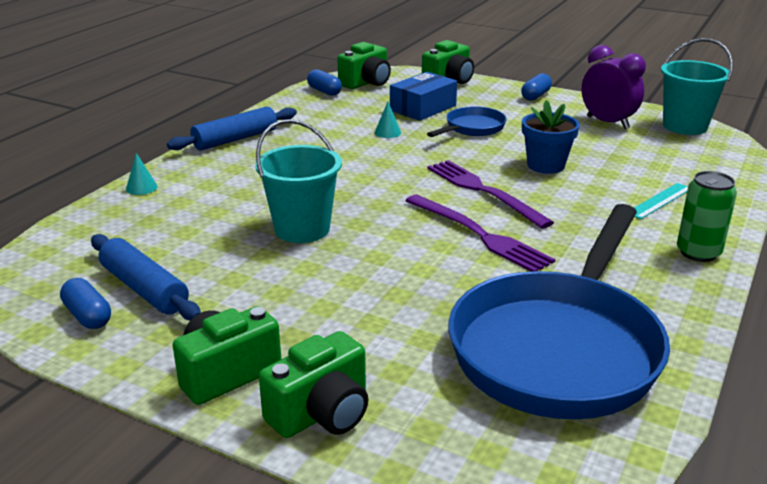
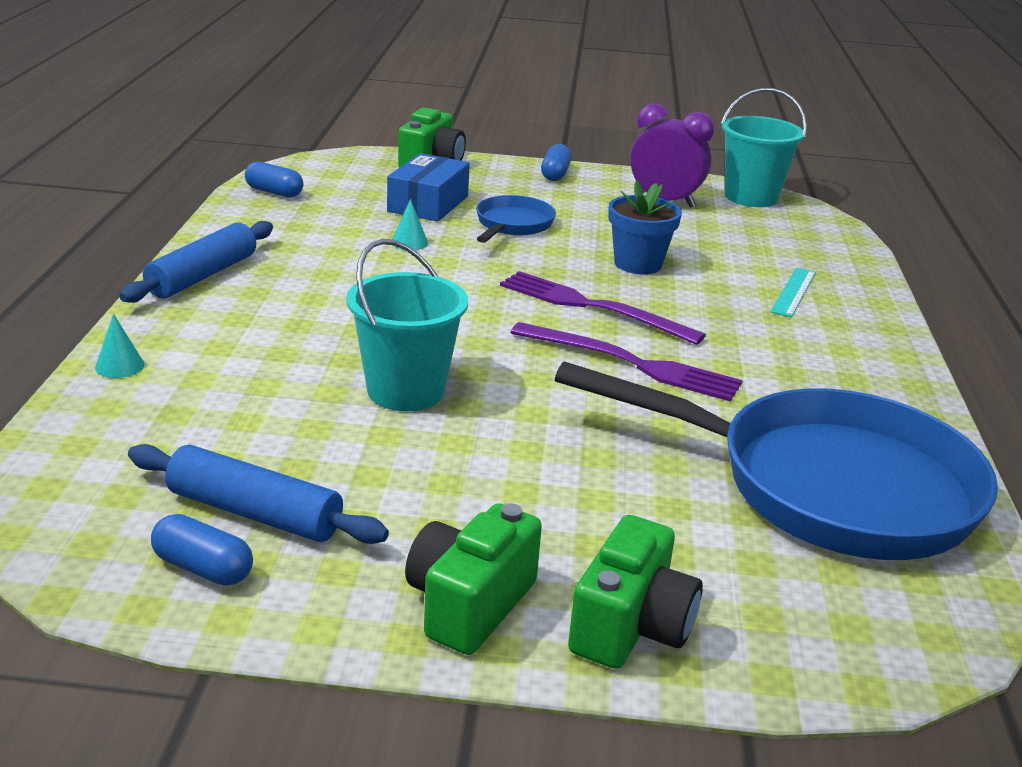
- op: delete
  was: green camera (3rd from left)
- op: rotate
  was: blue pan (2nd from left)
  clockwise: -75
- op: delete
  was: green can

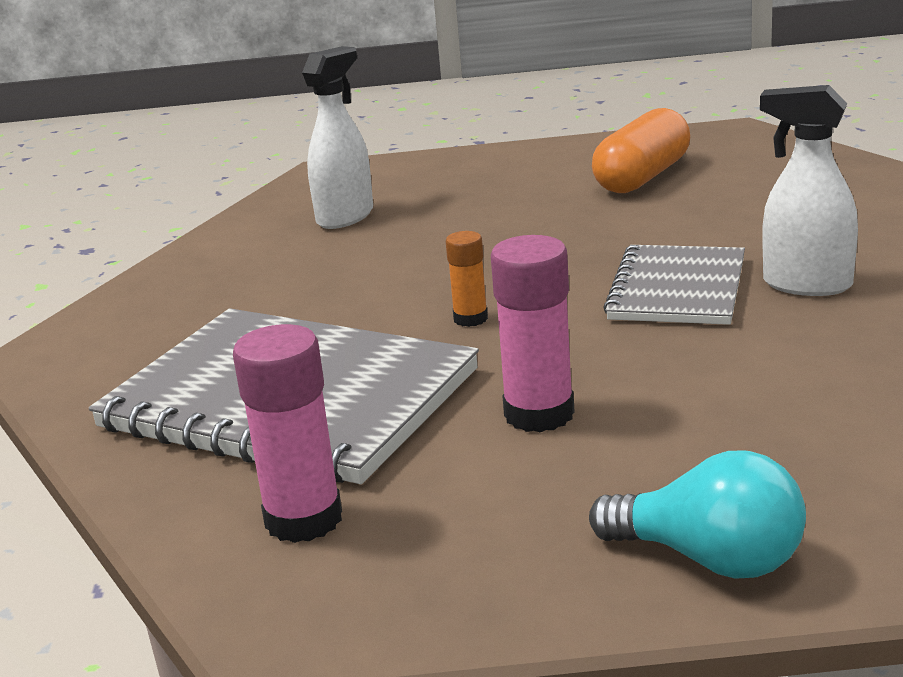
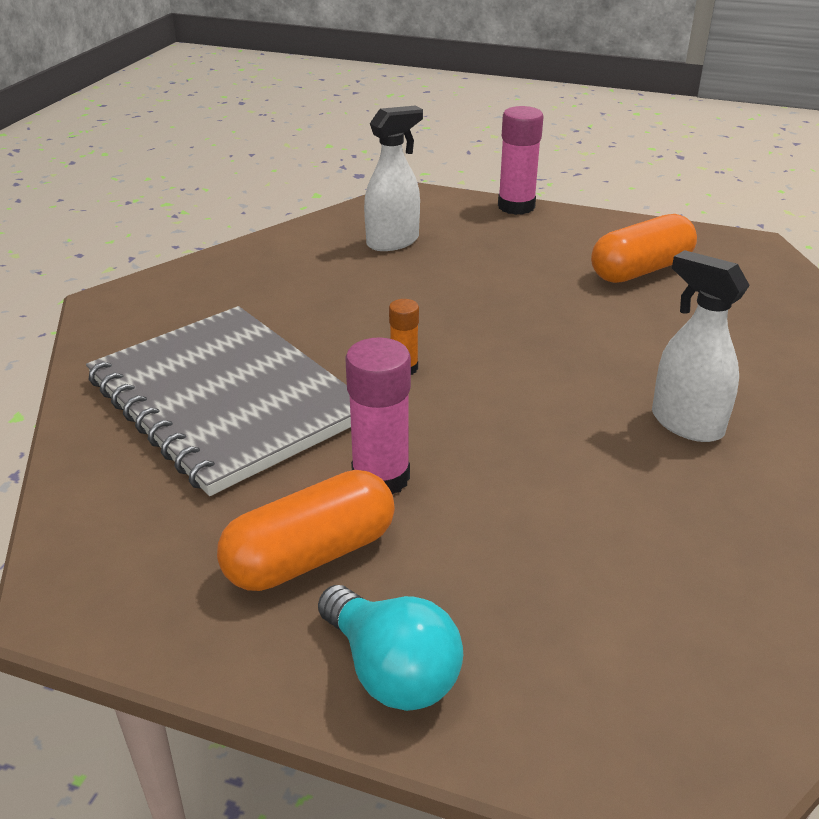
- op: move
  was: pink glue stick (1st from left in the first image)
  now: pink glue stick (2nd from left)
- op: delete
  was: grey notebook (2nd from left)
- op: insert
  now: orange capsule (1st from left)

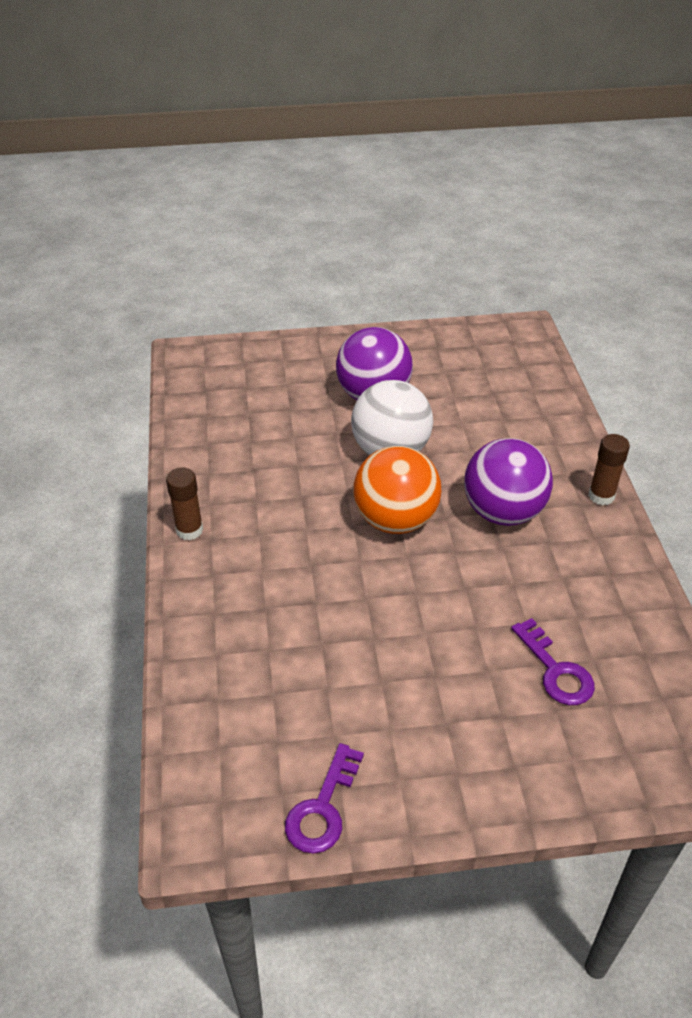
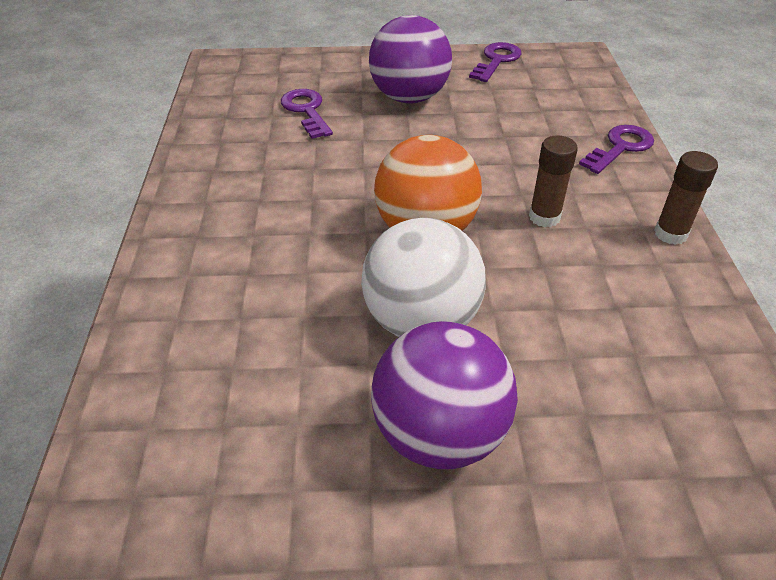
- op: move
  was: purple ball (2nd from left in the first image)
  now: purple ball (1st from left)
- op: move
  was: brown glue stick (2nd from left in the first image)
  now: brown glue stick (1st from left)
- op: insert
  now: purple key (3rd from left)

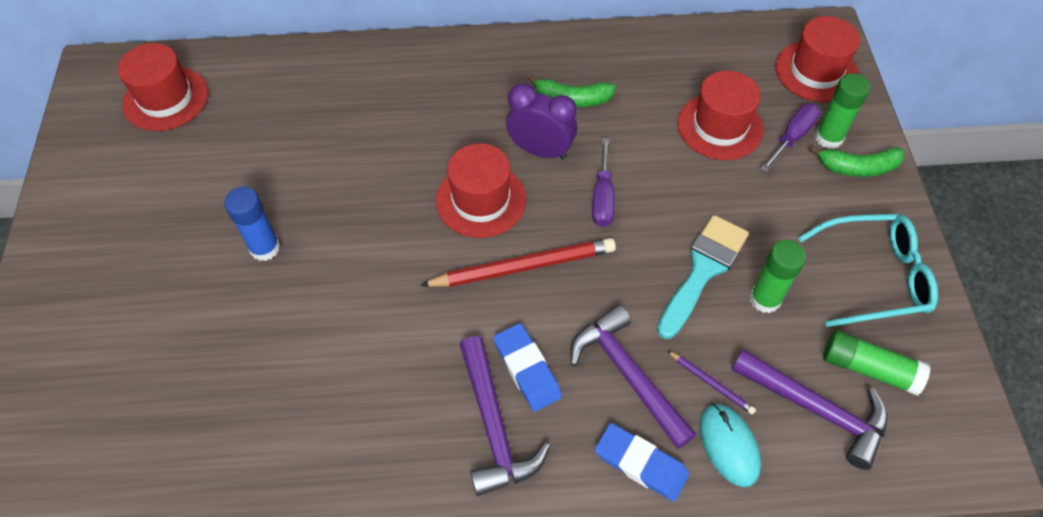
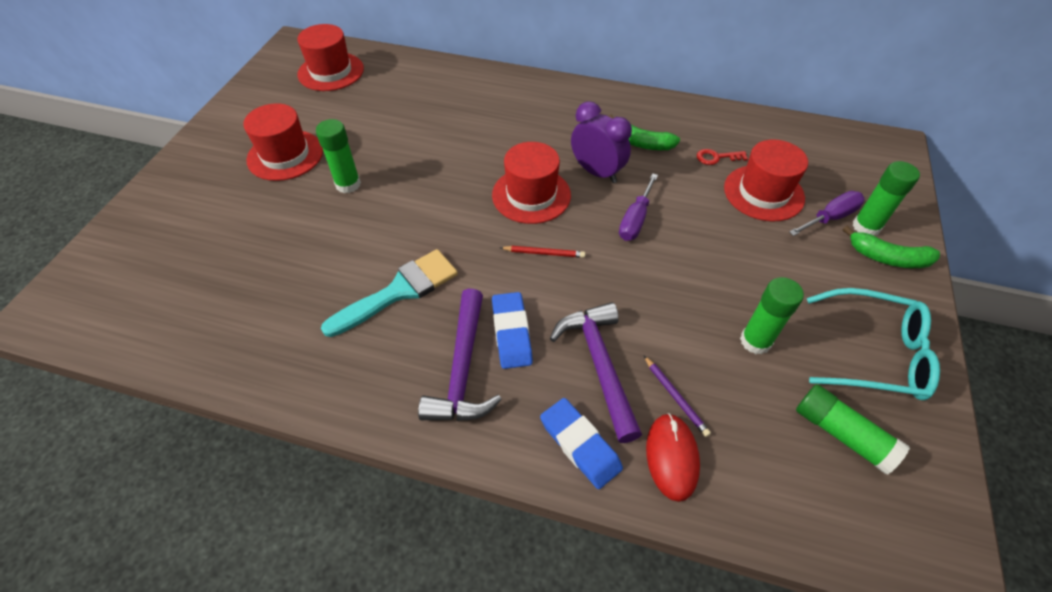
- op: recolor
  was: blue glue stick
  now: green glue stick (1st from left)
- op: resize
  was: red pencil
  ratio: 0.48
- op: move
  was: turquoise brush
- op: recolor
  was: turquoise mouse
  now: red mouse
- op: delete
  was: purple hammer (3rd from left)
- op: move
  was: red hat (4th from left in the first image)
  now: red hat (1st from left)
- op: insert
  now: red key

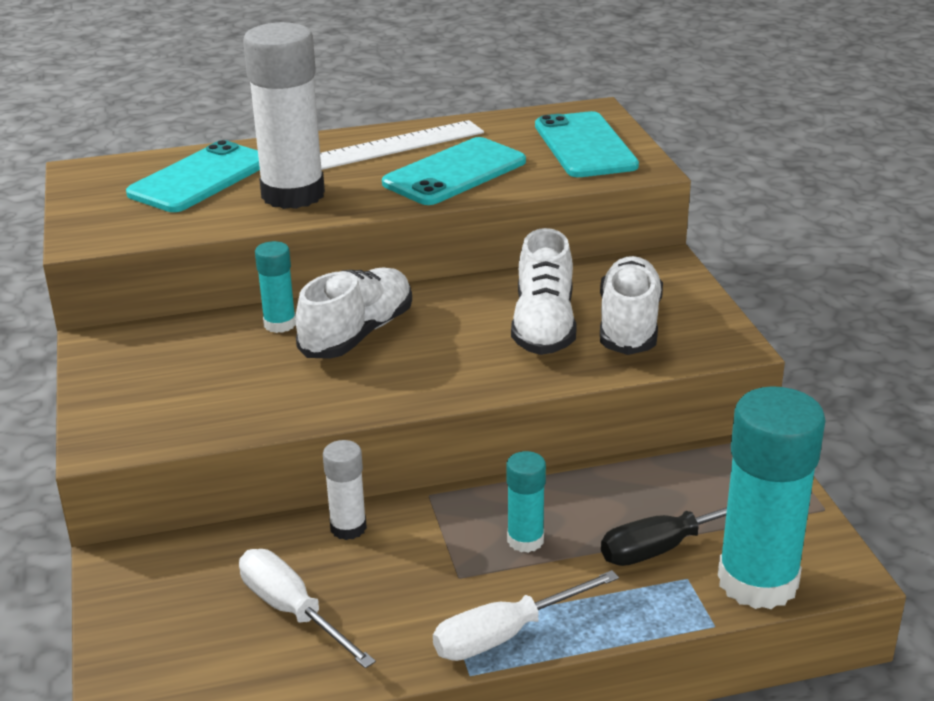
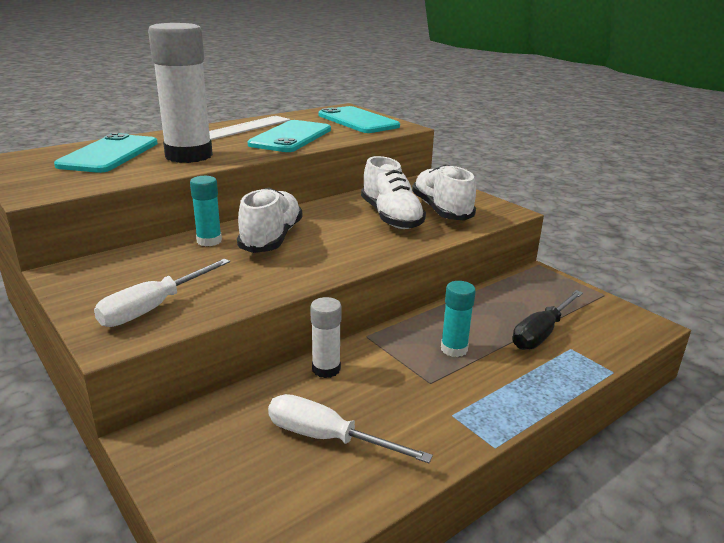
- op: move
  was: white screwdriver (2nd from left in the first image)
  now: white screwdriver (1st from left)
- op: delete
  was: turquoise glue stick (3rd from left)

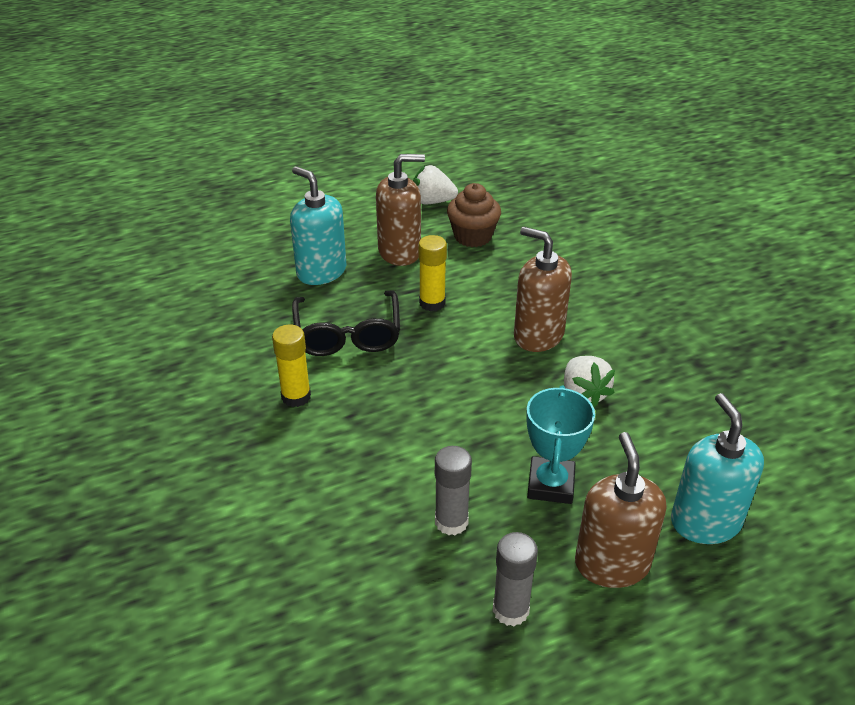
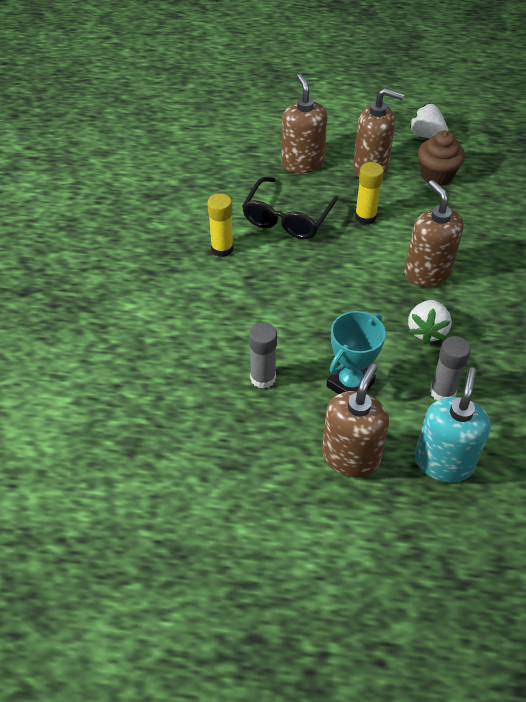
- op: recolor
  was: turquoise soap dispenser (1st from left)
  now: brown soap dispenser (1st from left)
- op: move
  was: grey glue stick (2nd from left)

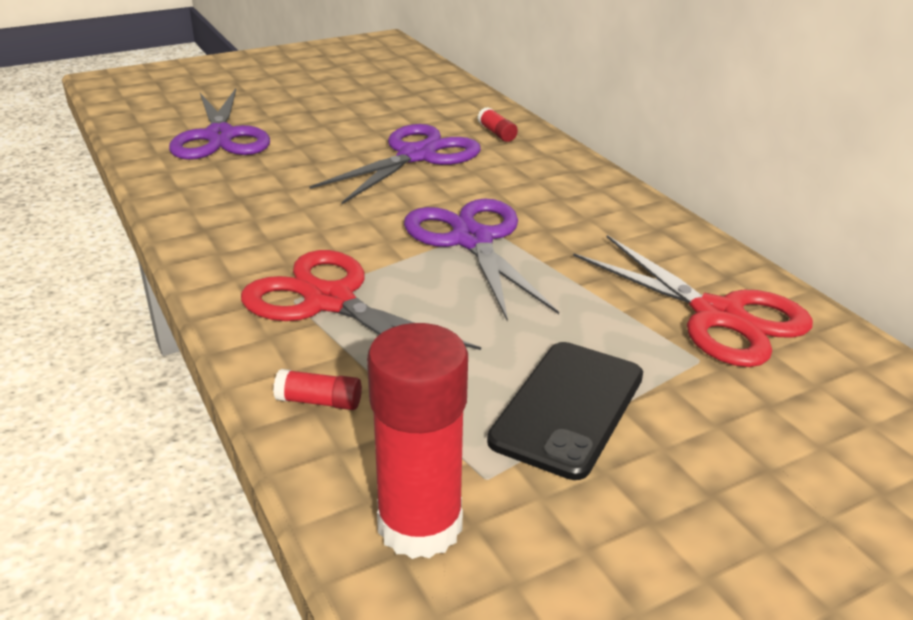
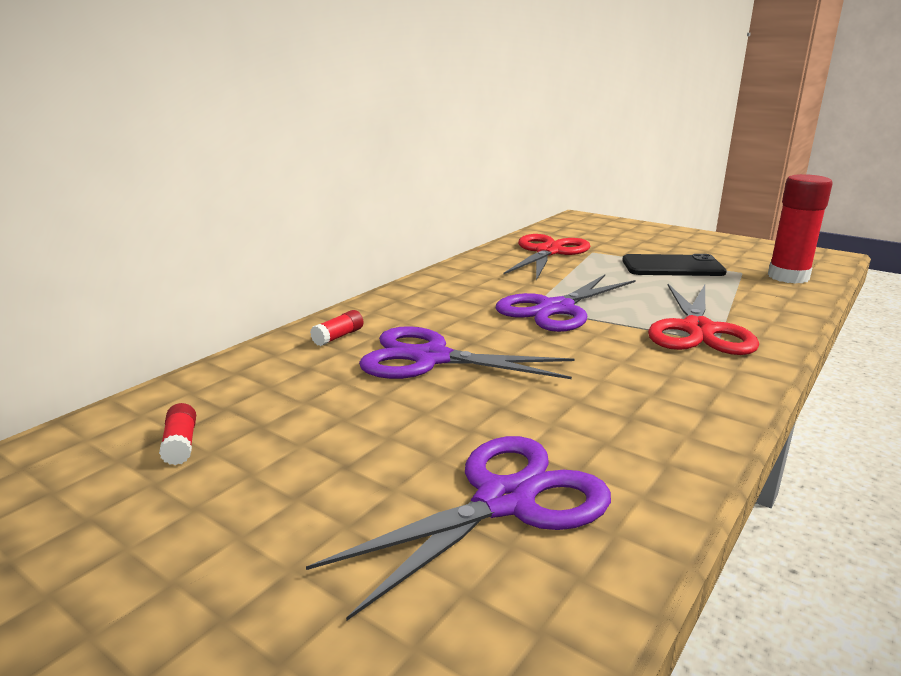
- op: move
  was: red glue stick (1st from left)

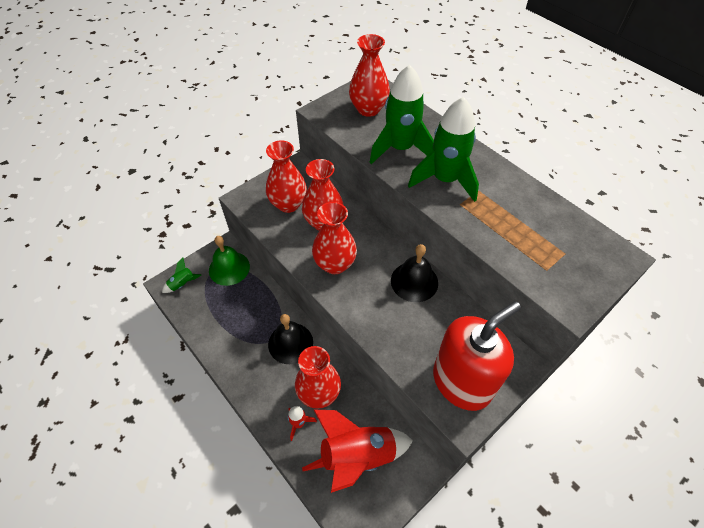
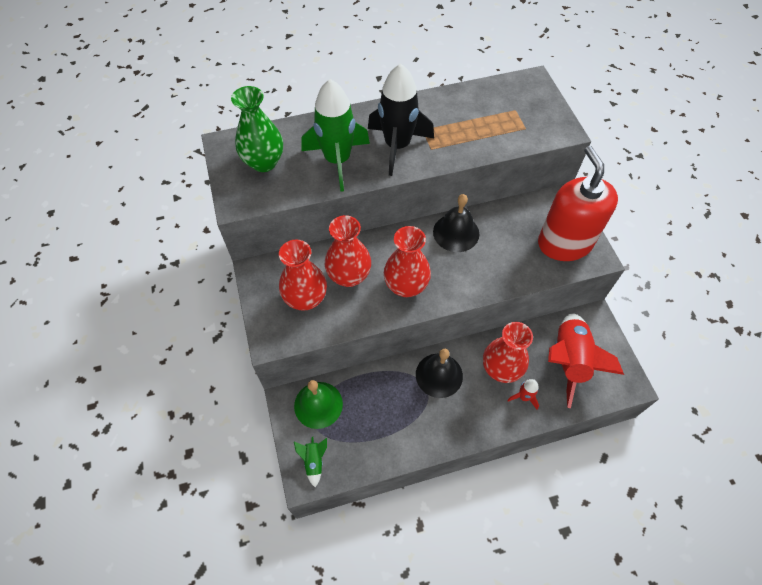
- op: recolor
  was: red vase (5th from left)
  now: green vase
- op: recolor
  was: green rocket (3rd from left)
  now: black rocket

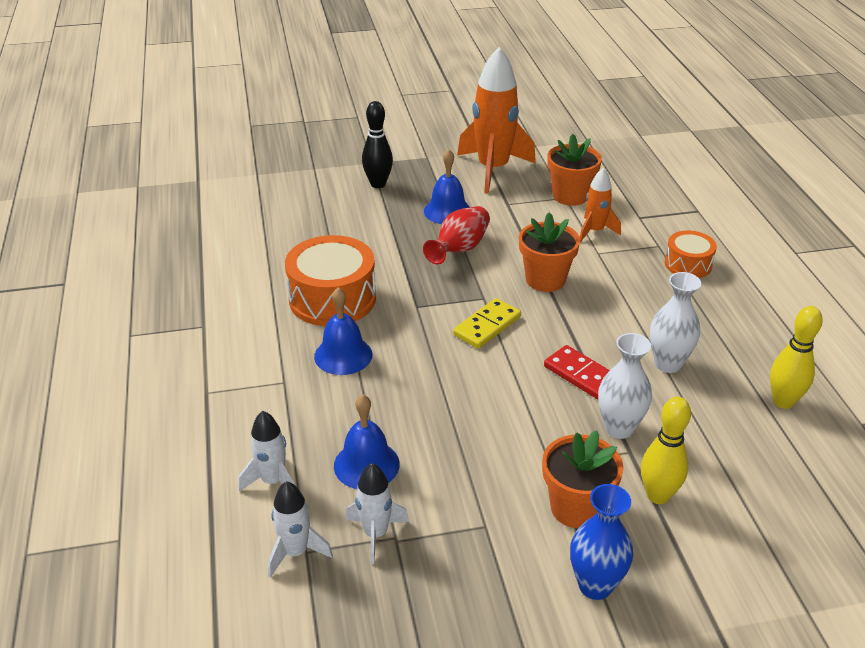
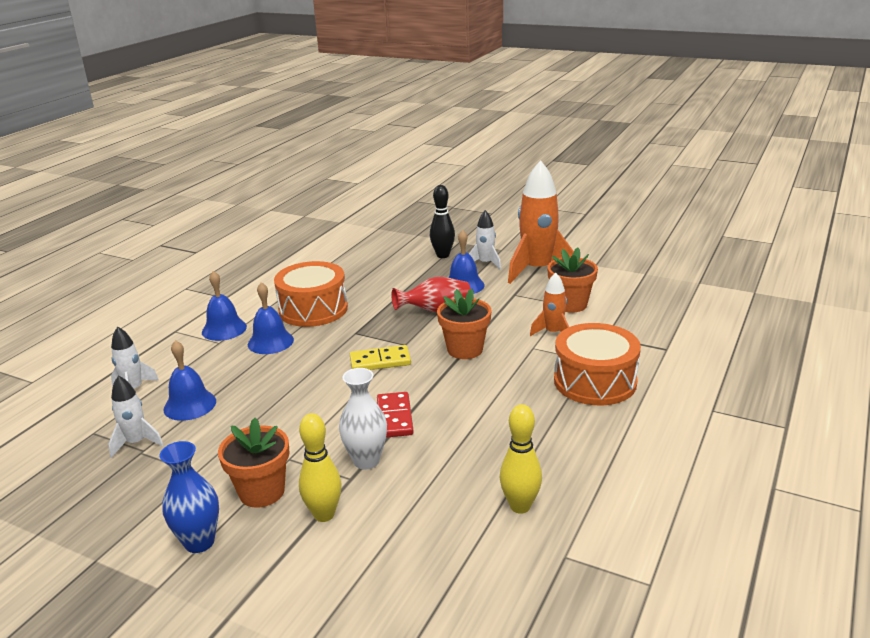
- op: move
  was: white rocket (2nd from left in the first image)
  now: white rocket (3rd from left)
- op: delete
  was: white vase (2nd from left)
- op: resize
  was: orange drum (2nd from left)
  ratio: 1.78
- op: insert
  now: blue bell (2nd from left)

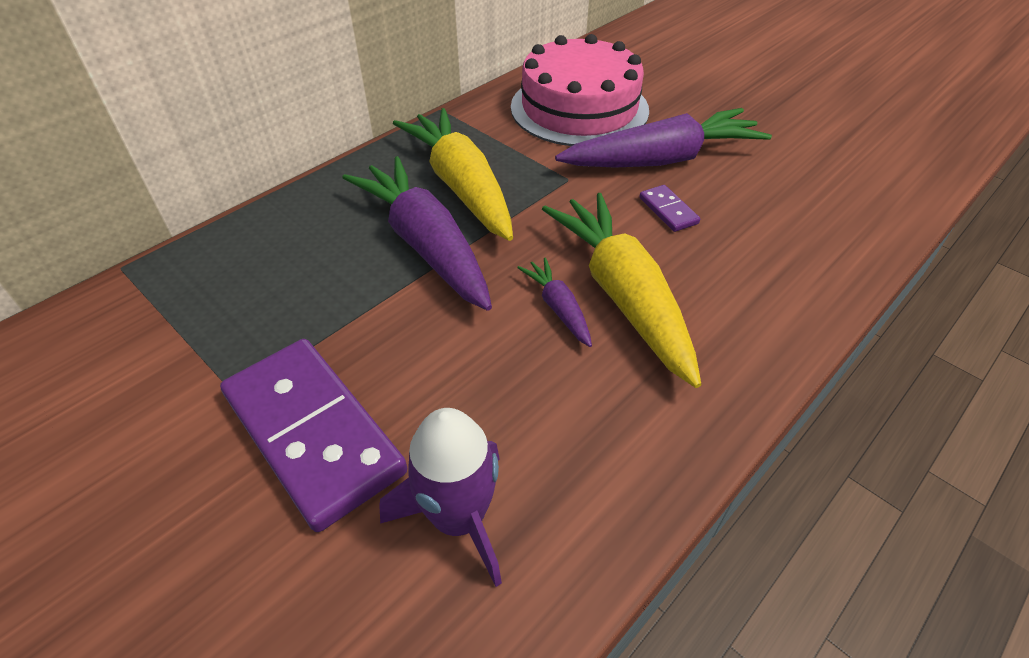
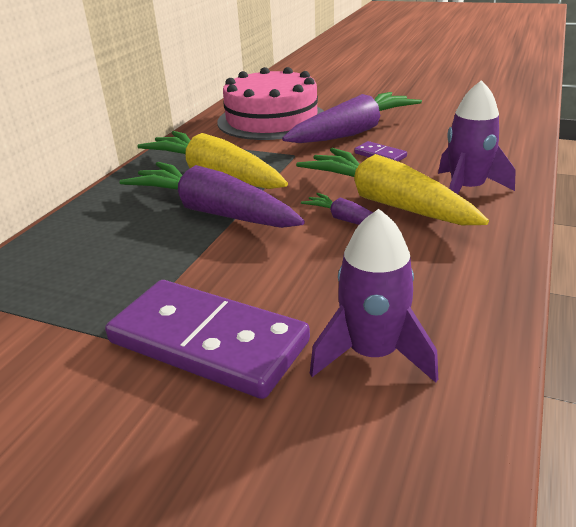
- op: insert
  now: purple rocket (2nd from left)

